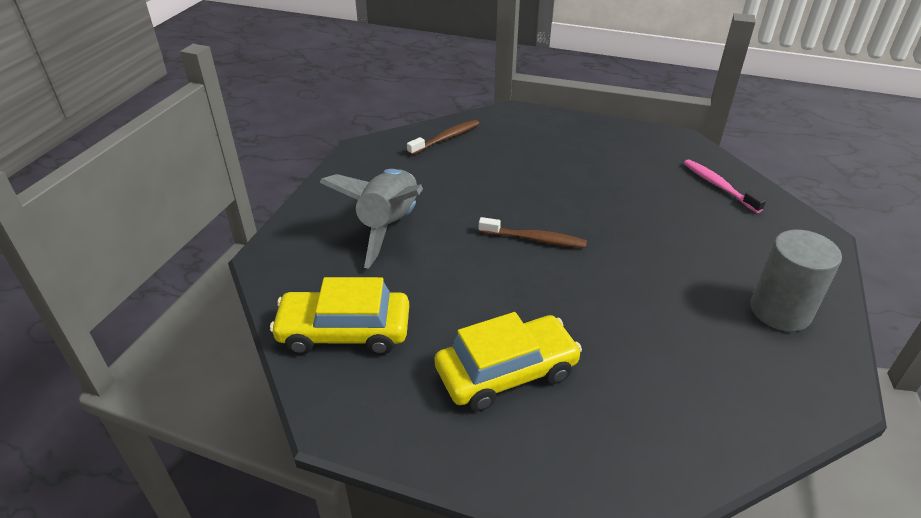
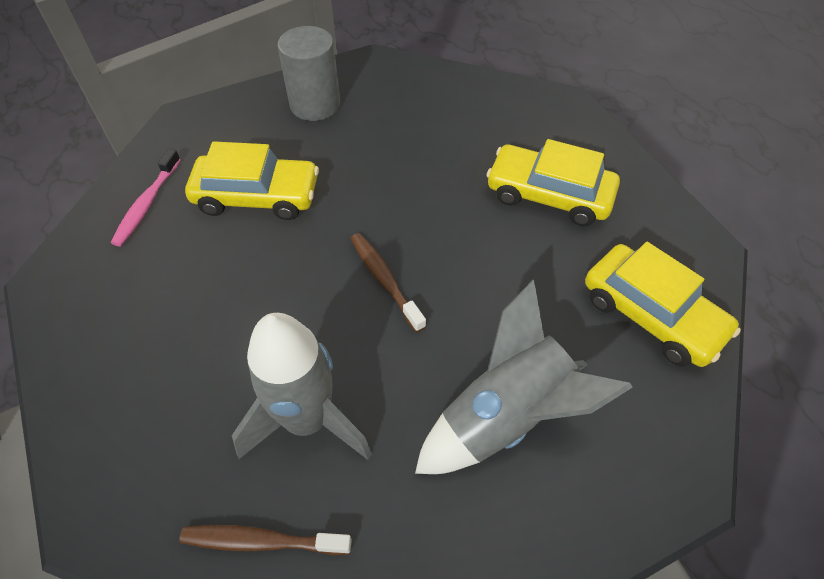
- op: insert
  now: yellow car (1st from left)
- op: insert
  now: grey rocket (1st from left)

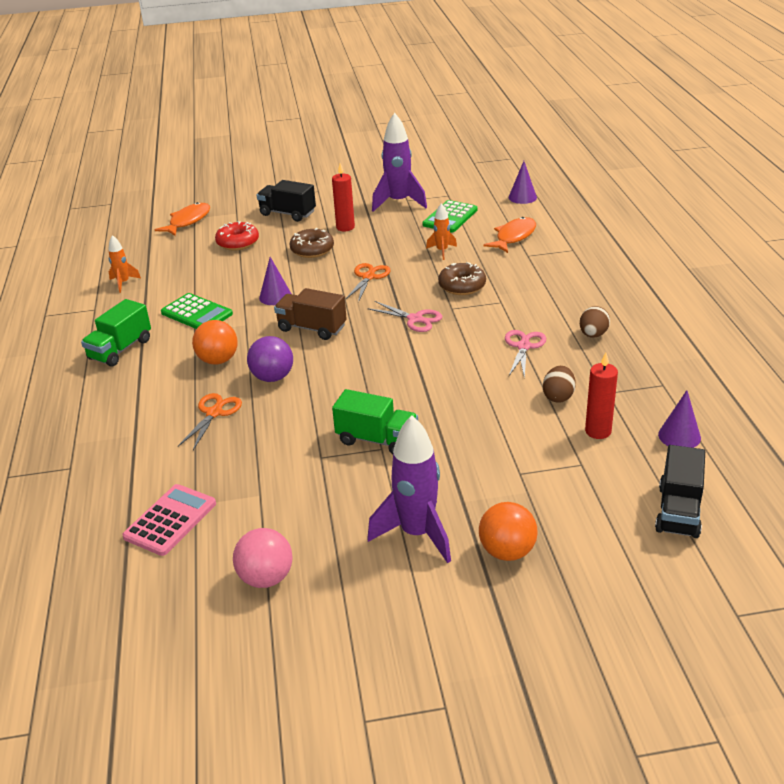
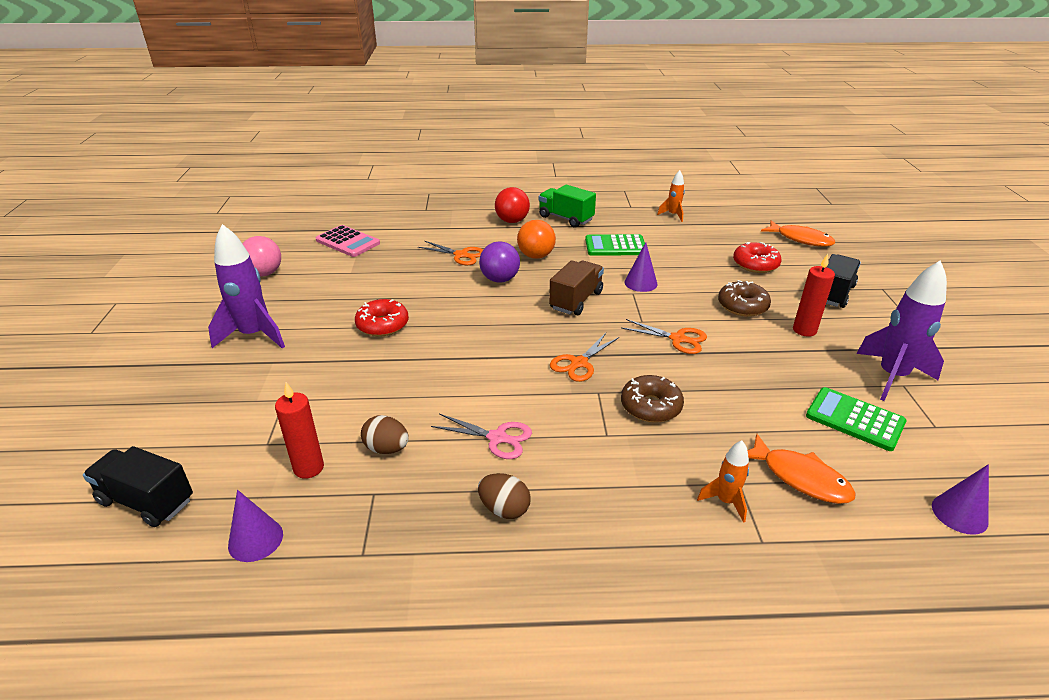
- op: rotate
  was: green calculator (1st from left)
  clockwise: 45
- op: replace
  was: green truck (2nd from left)
  now: red donut (1st from left)
- op: recolor
  was: pink scissors (1st from left)
  now: orange scissors (2nd from left)
- op: move
  was: orange rocket (2nd from left)
- op: delete
  was: orange ball (2nd from left)
- op: insert
  now: red ball

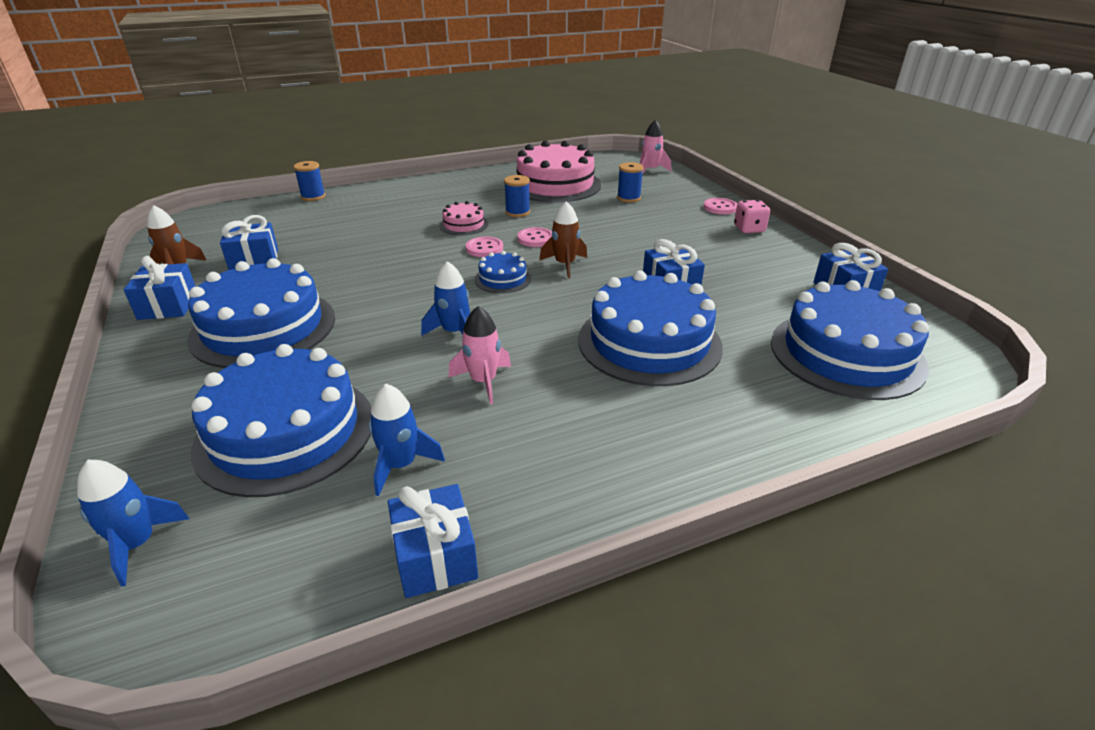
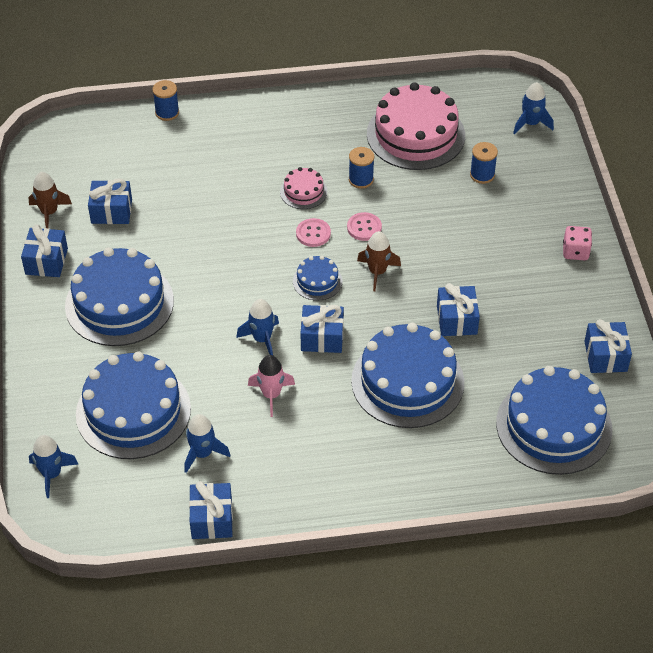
- op: recolor
  was: pink rocket (2nd from left)
  now: blue rocket (4th from left)
- op: delete
  was: pink button (3rd from left)
- op: insert
  now: blue gift (4th from left)

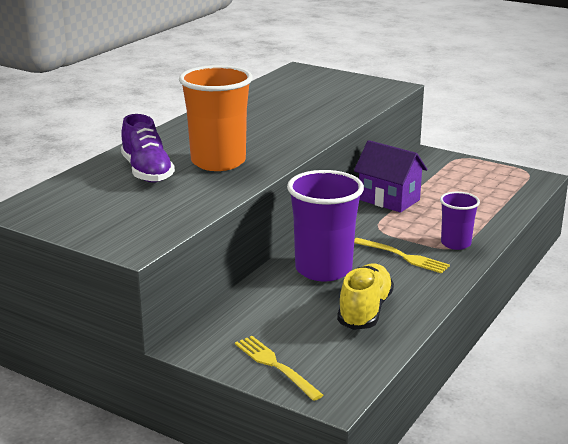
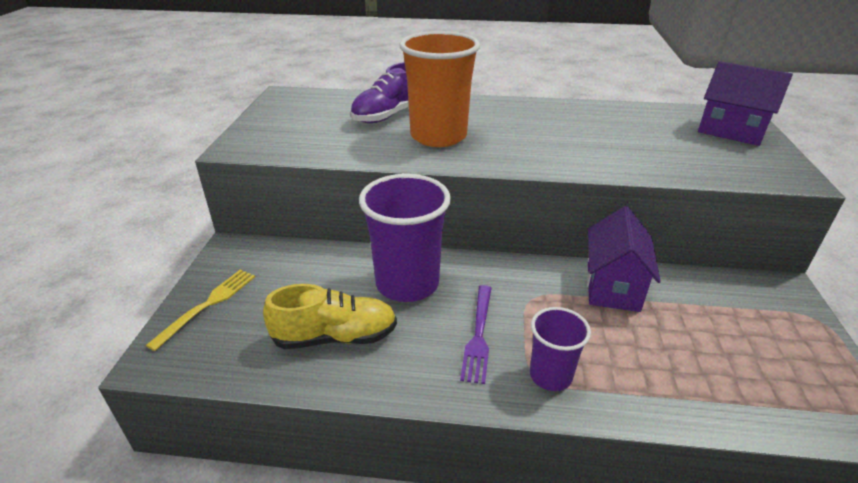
- op: recolor
  was: yellow fork (2nd from left)
  now: purple fork
- op: insert
  now: purple house (2nd from left)

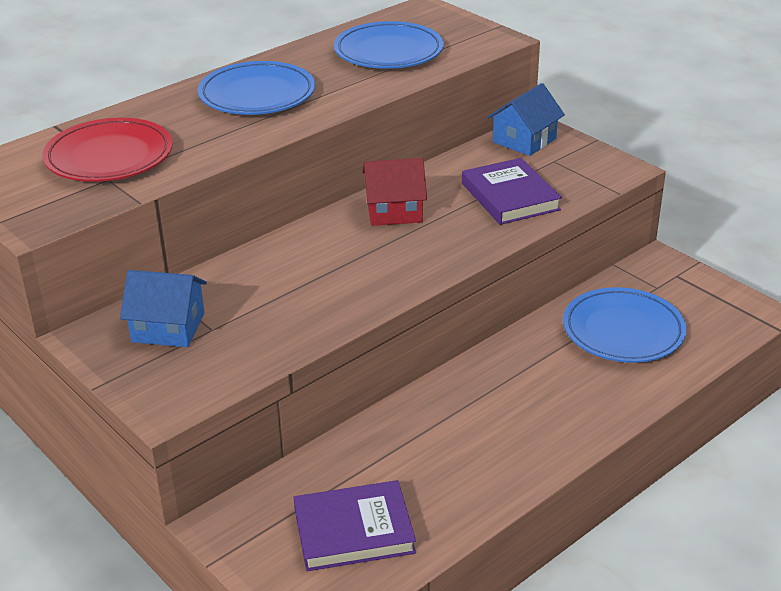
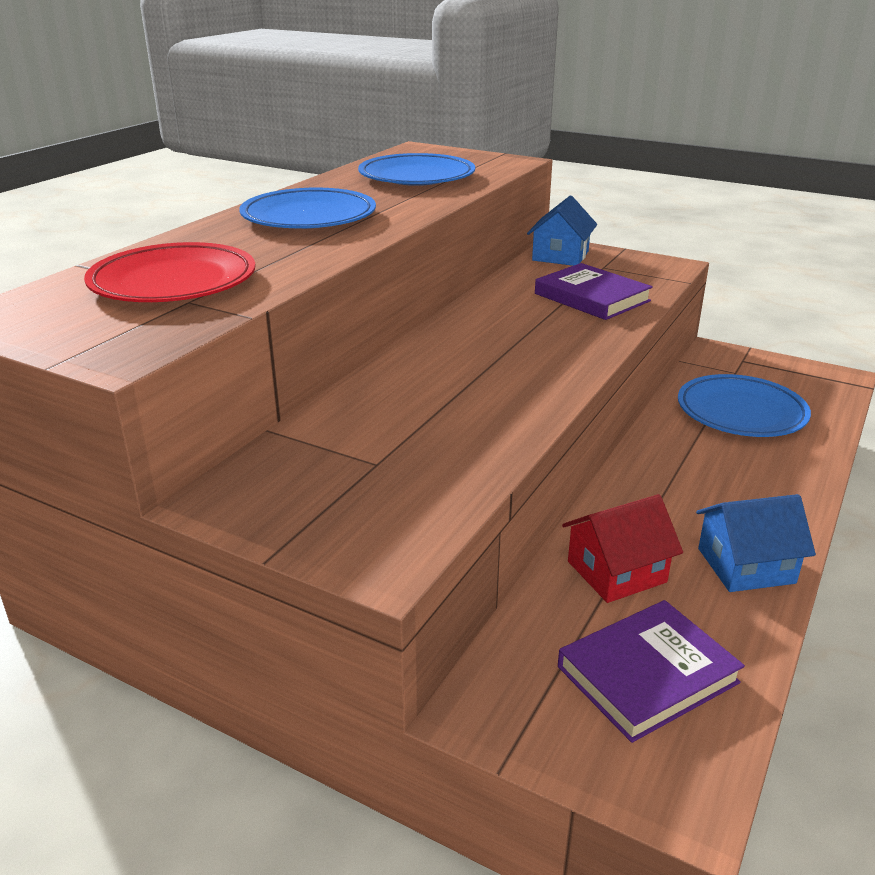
- op: move
  was: blue house (1st from left in the first image)
  now: blue house (2nd from left)
- op: move
  was: red house

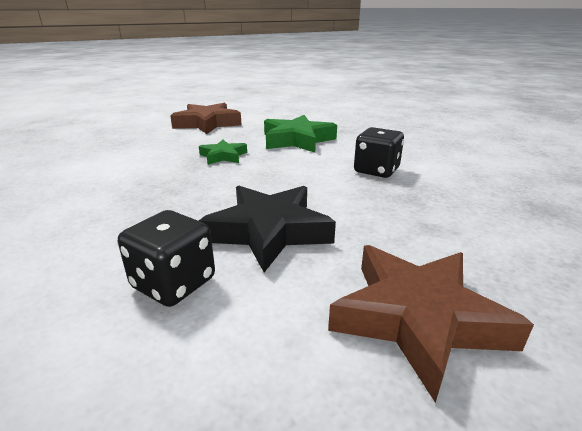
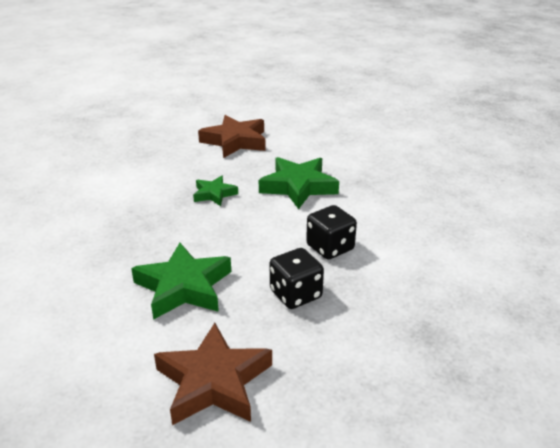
- op: move
  was: black dice (1st from left)
- op: recolor
  was: black star
  now: green star (1st from left)

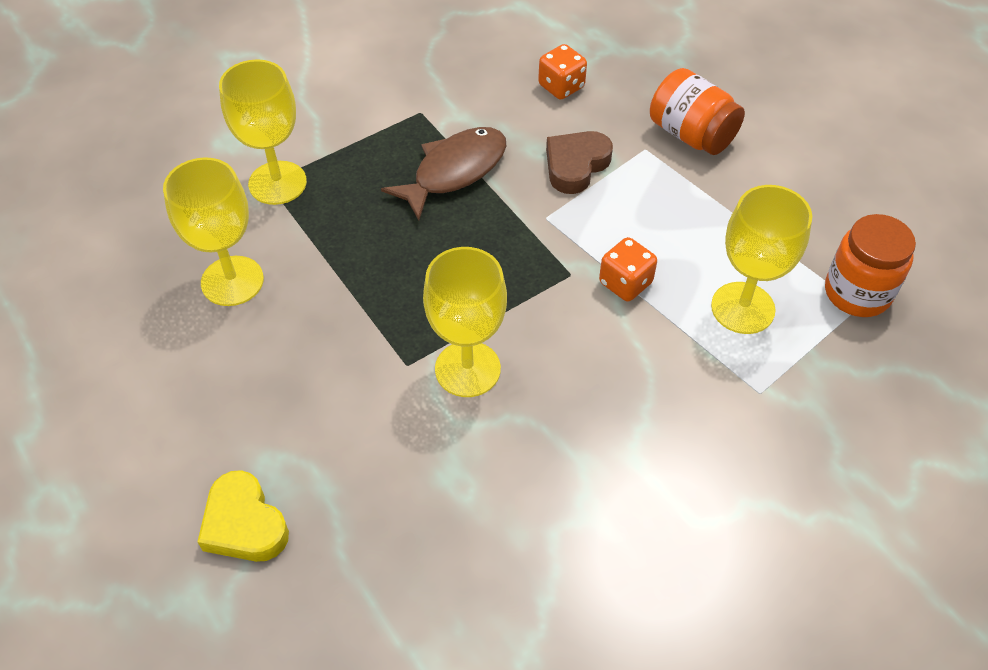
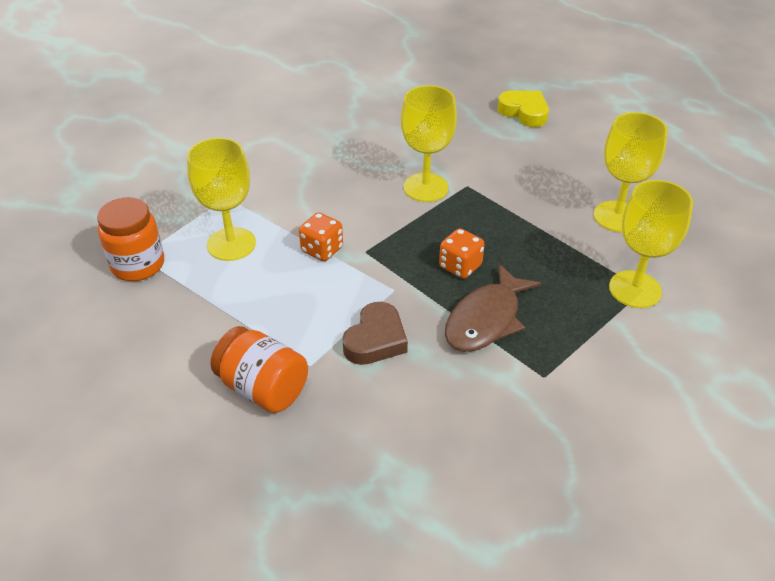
- op: move
  was: orange dice (1st from left in the first image)
  now: orange dice (2nd from left)

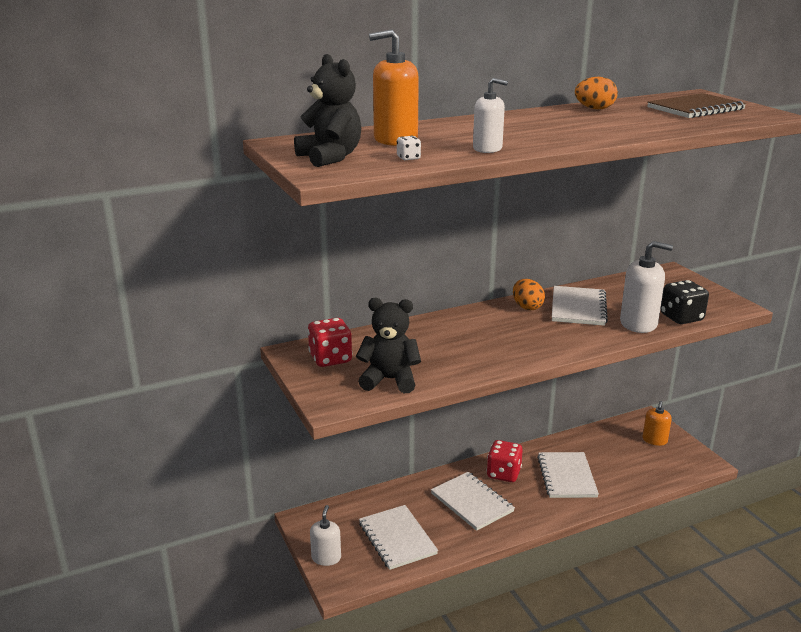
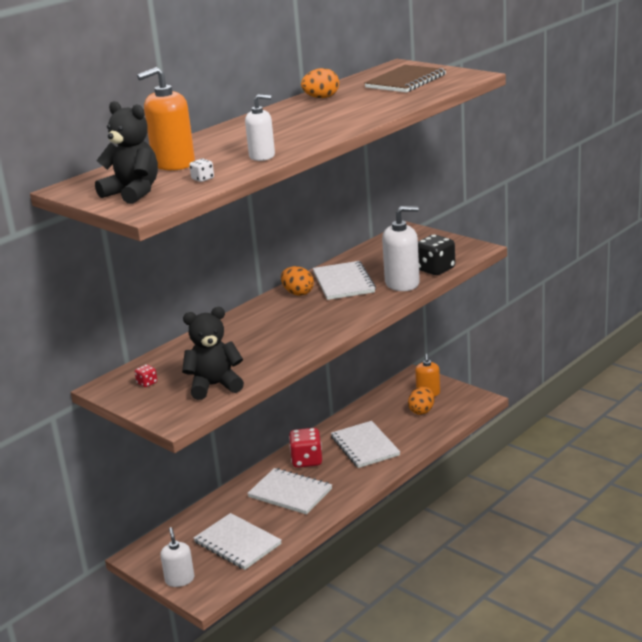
- op: resize
  was: red dice (1st from left)
  ratio: 0.46
- op: insert
  now: orange egg (3rd from left)

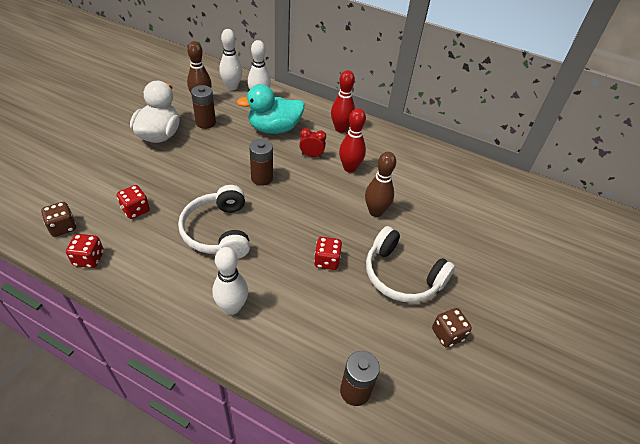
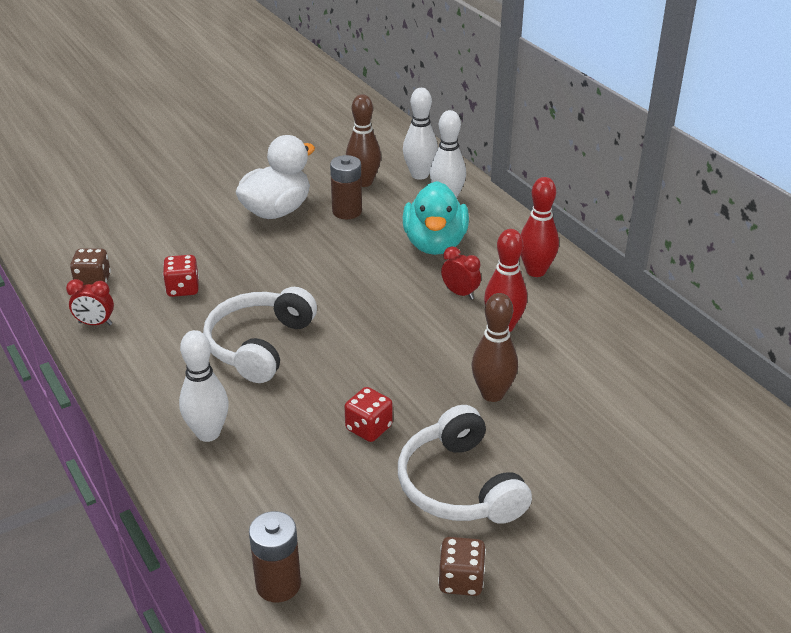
- op: replace
  was: red dice (1st from left)
  now: red clock (1st from left)
- op: rotate
  was: turquoise duck
  clockwise: -105
- op: delete
  was: brown battery (2nd from left)

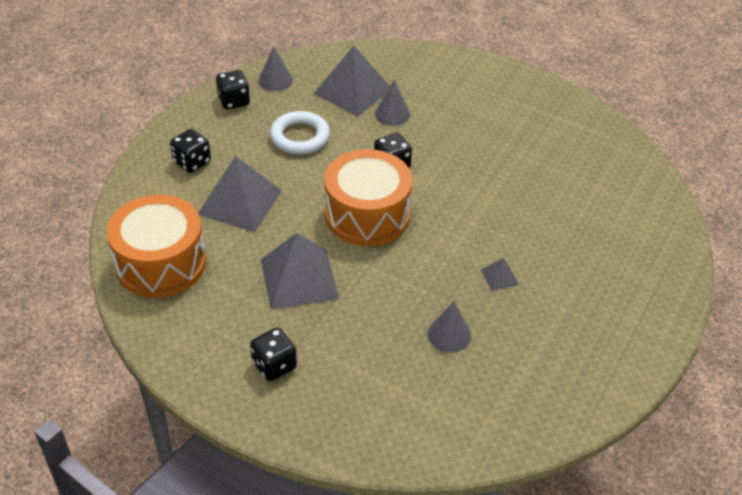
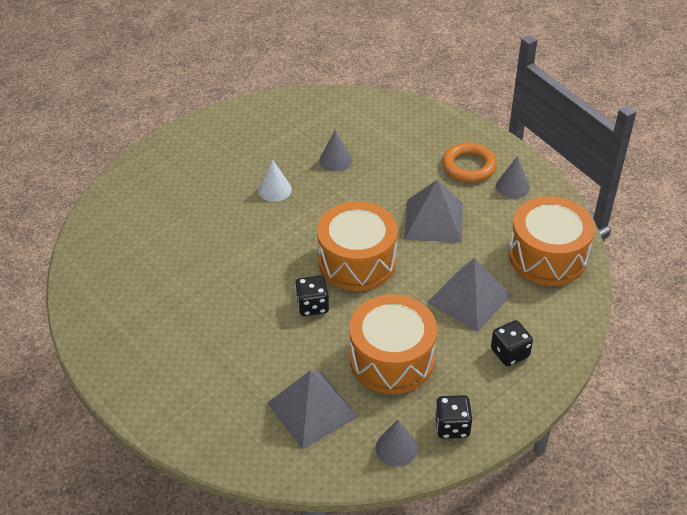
- op: replace
  was: black dice (3rd from left)
  now: orange ring
- op: replace
  was: white ring
  now: orange drum (2nd from left)
- op: move
  was: grey cone (2nd from left in the first image)
  now: grey cone (3rd from left)
- op: replace
  was: grey pyramid (4th from left)
  now: white cone

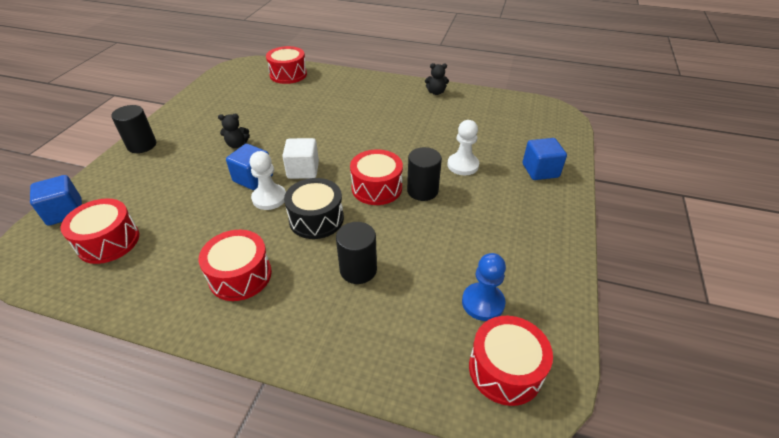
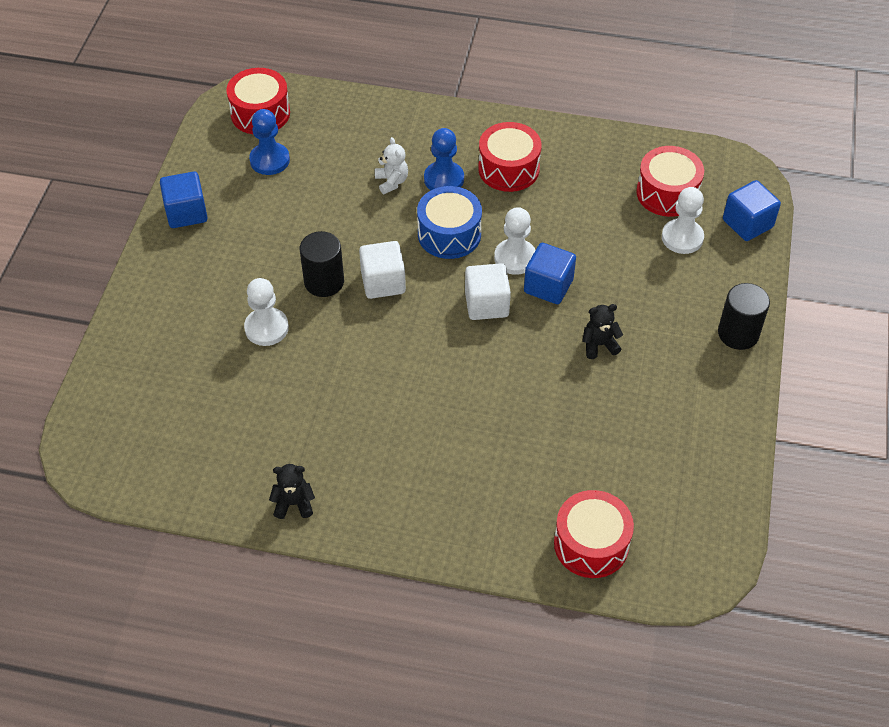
- op: recolor
  was: black drum
  now: blue drum
- op: replace
  was: black cylinder (2nd from left)
  now: white teddy bear
- op: replace
  was: red drum (4th from left)
  now: white cube (1st from left)
- op: move
  was: blue cube (3rd from left in the first image)
  now: blue cube (1st from left)
- op: insert
  now: blue pawn (2nd from left)
- op: insert
  now: white pawn (3rd from left)

